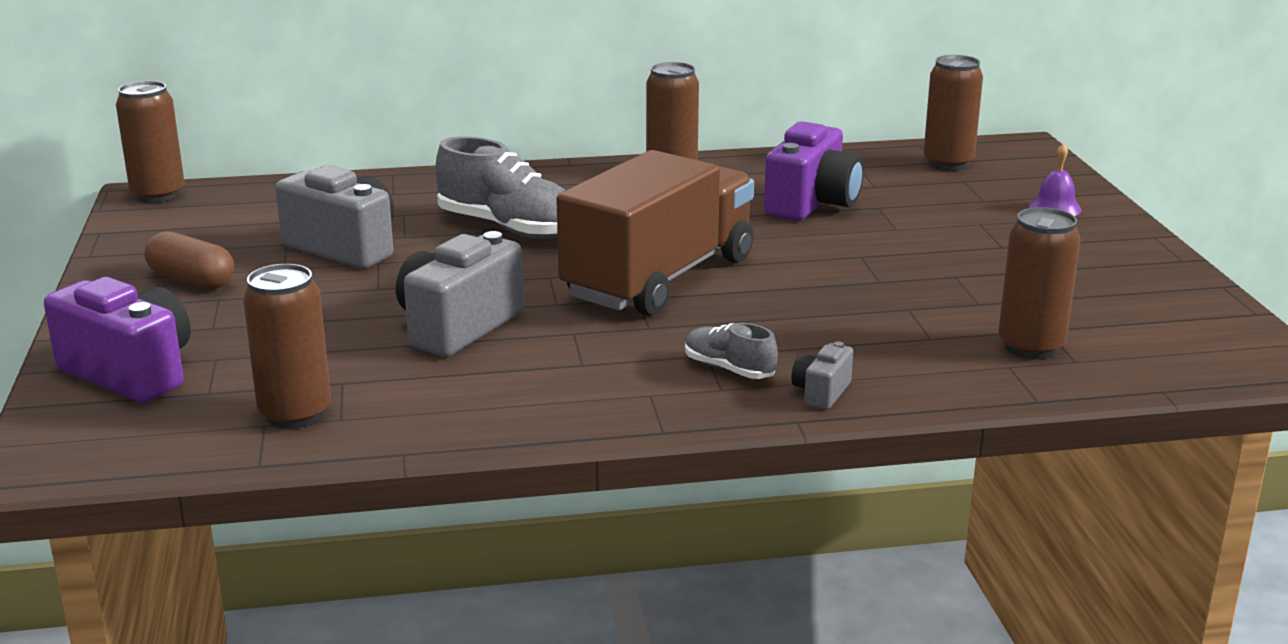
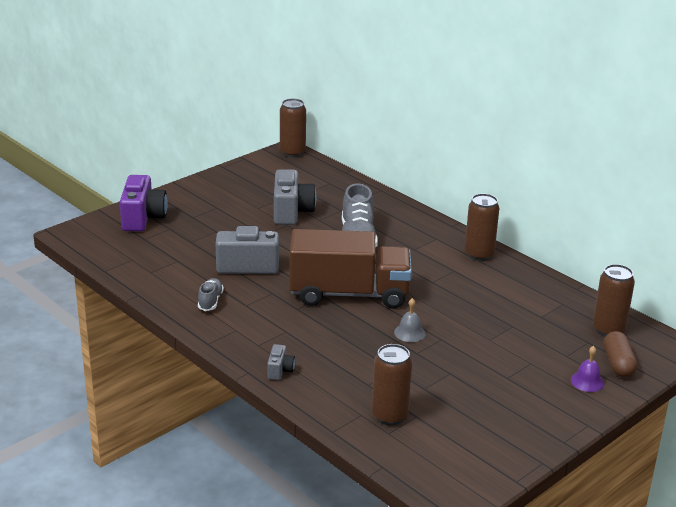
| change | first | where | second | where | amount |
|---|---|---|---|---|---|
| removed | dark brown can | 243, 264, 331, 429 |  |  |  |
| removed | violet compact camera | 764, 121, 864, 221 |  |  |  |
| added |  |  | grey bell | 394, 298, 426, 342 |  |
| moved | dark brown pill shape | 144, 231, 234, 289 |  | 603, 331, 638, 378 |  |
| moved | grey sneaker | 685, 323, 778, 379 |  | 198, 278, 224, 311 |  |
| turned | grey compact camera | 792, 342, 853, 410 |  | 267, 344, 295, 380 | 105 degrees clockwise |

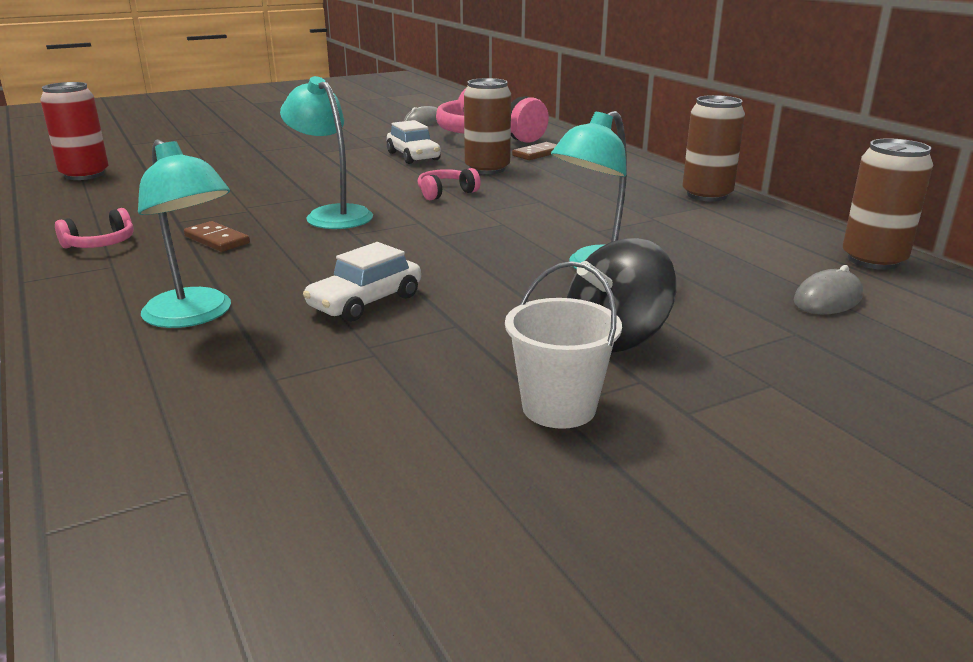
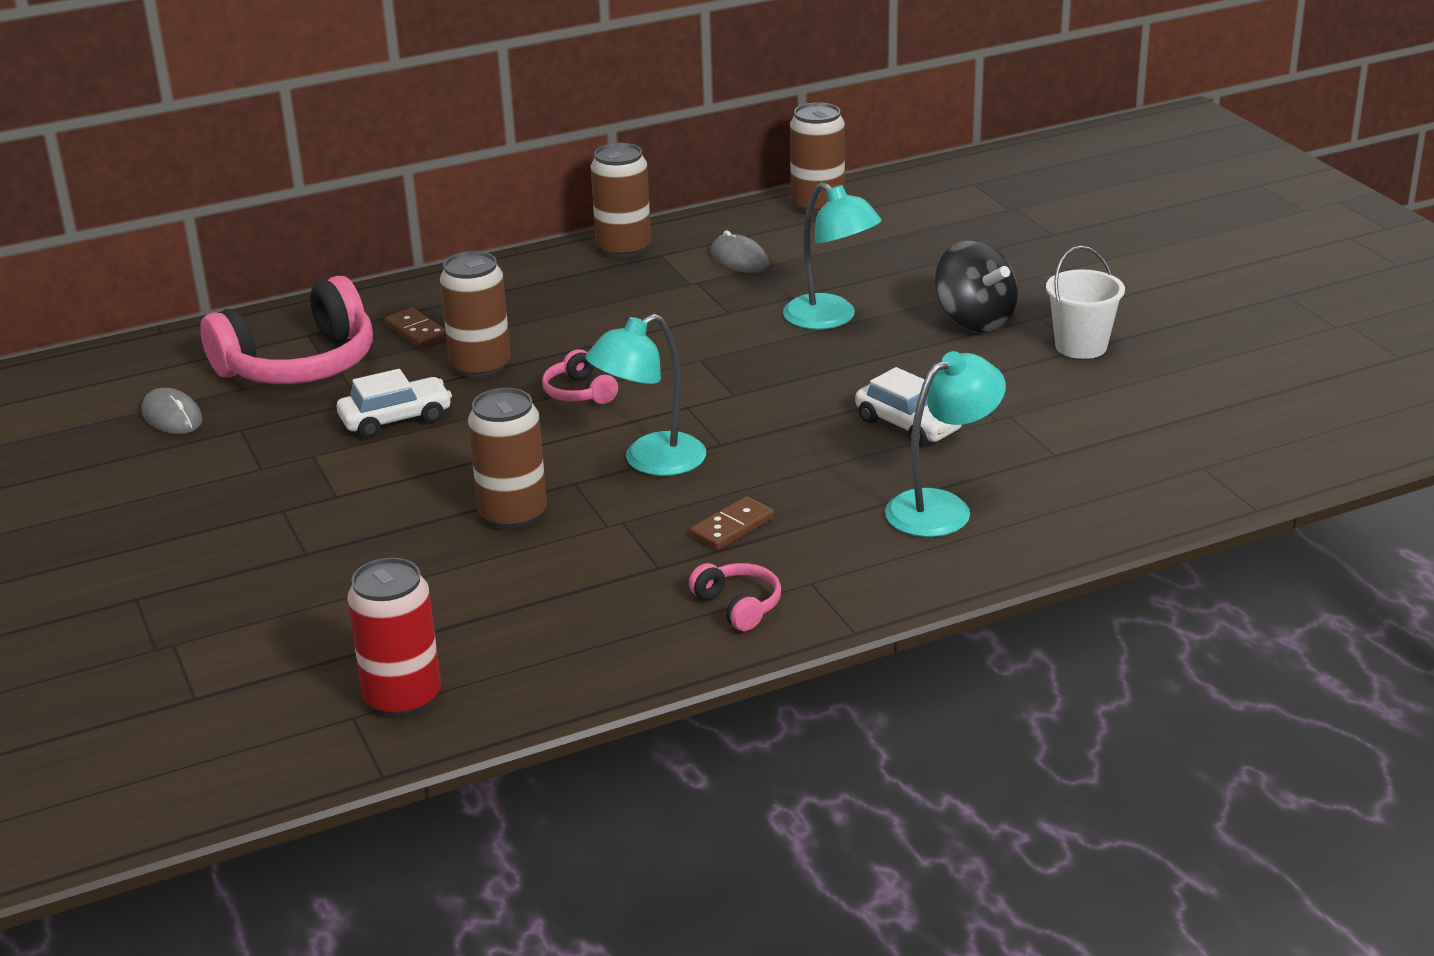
| change | first | where | second | where | amount |
|---|---|---|---|---|---|
| added |  |  | dark brown can | 468, 388, 547, 530 |  |
| moved | grey mouse | 794, 265, 863, 314 |  | 711, 230, 769, 273 |  |

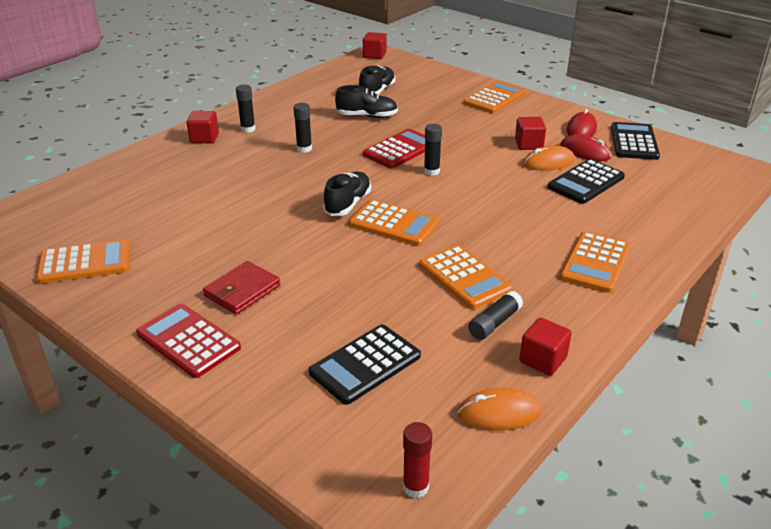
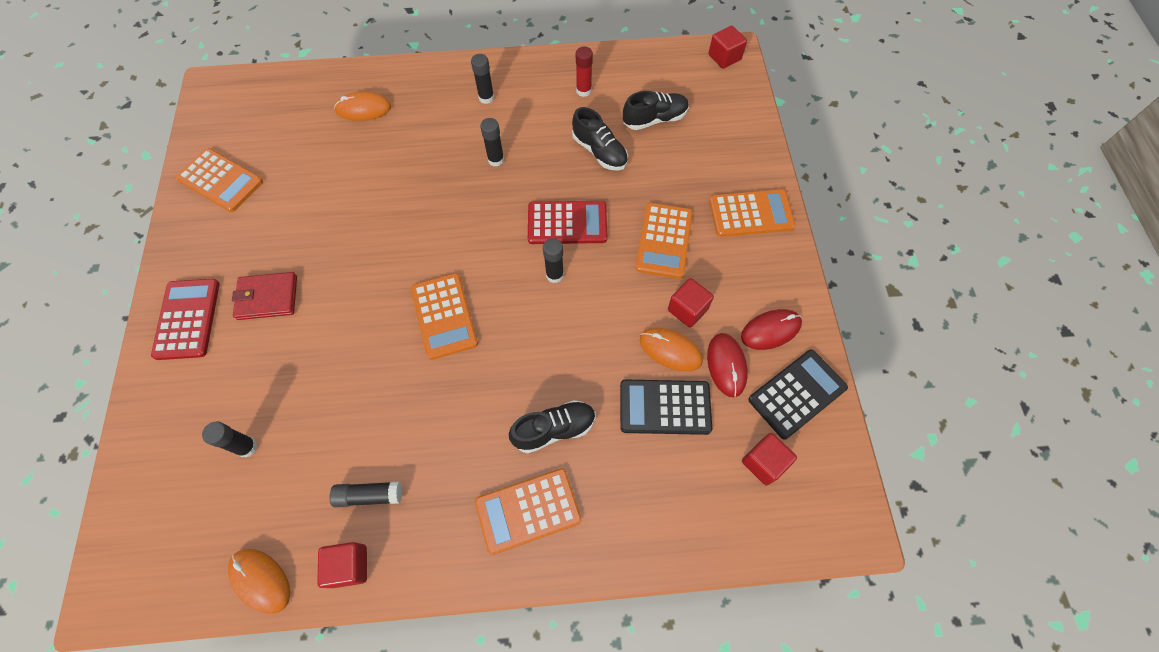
| change | first | where | second | where | amount |
|---|---|---|---|---|---|
| added |  |  | bright orange mouse | 334, 91, 392, 121 |  |
| moved | red solid cube | 186, 111, 219, 144 |  | 742, 433, 797, 486 |  |
| moved | black sneaker | 323, 172, 371, 216 |  | 509, 400, 596, 453 |  |
| moved | red glue | 403, 422, 432, 498 |  | 576, 46, 593, 97 |  |
| moved | bright orange calculator | 419, 245, 513, 309 |  | 635, 203, 693, 279 |  |
| replaced | black calculator | 309, 324, 421, 405 | black glue | 202, 421, 258, 457 |  |

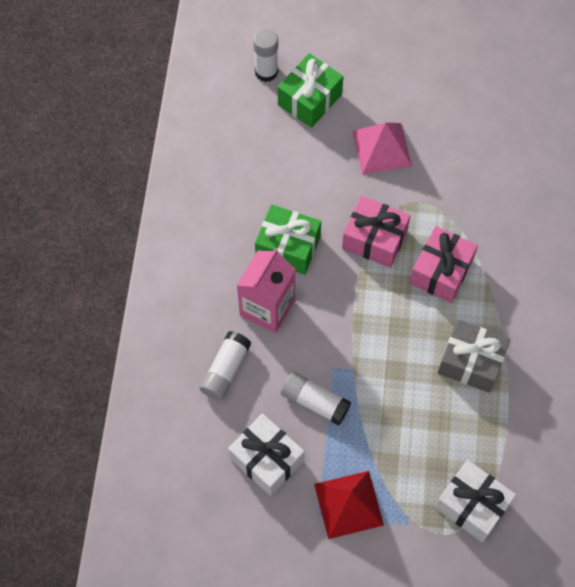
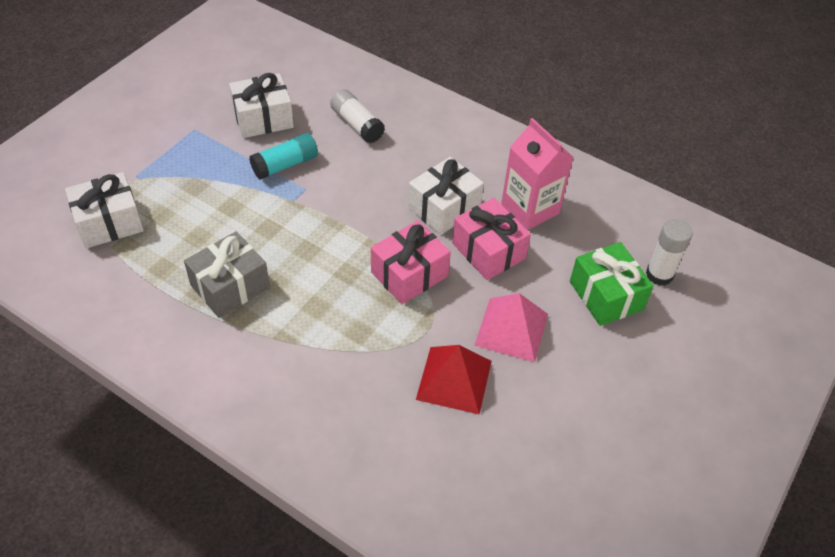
| change | first | where | second | where | amount |
|---|---|---|---|---|---|
| moved | rosy carton | 236, 248, 296, 333 |  | 501, 118, 574, 230 |  |
| moved | red solid pyramid | 314, 471, 384, 539 |  | 416, 345, 492, 414 |  |
| moved | rosy gift | 410, 226, 478, 303 |  | 452, 198, 531, 280 |  |
| recoloured | leaf-green gift | 255, 205, 321, 275 | snow-white gift | 408, 157, 484, 235 |  |
| recoloured | snow-white glue | 281, 372, 351, 425 | aqua glue | 249, 133, 318, 180 |  |

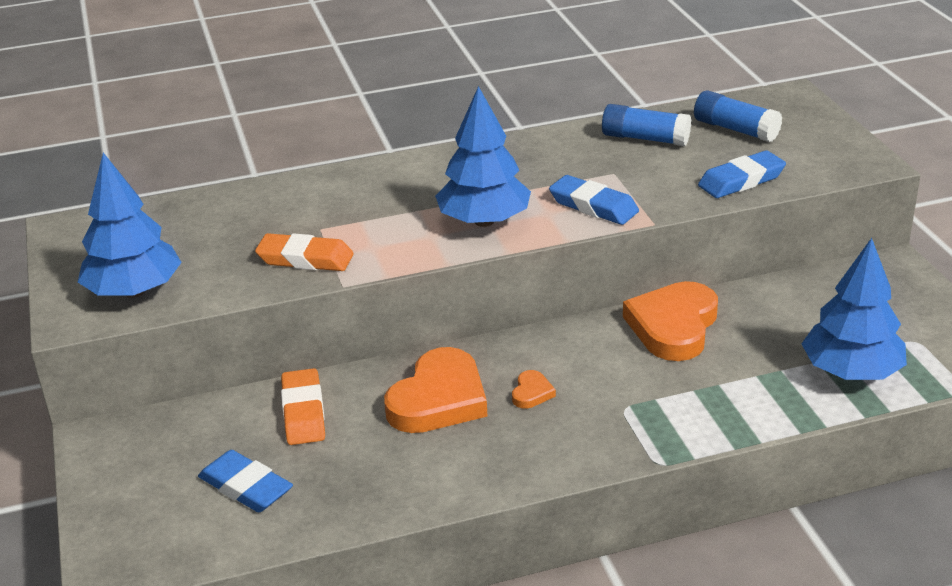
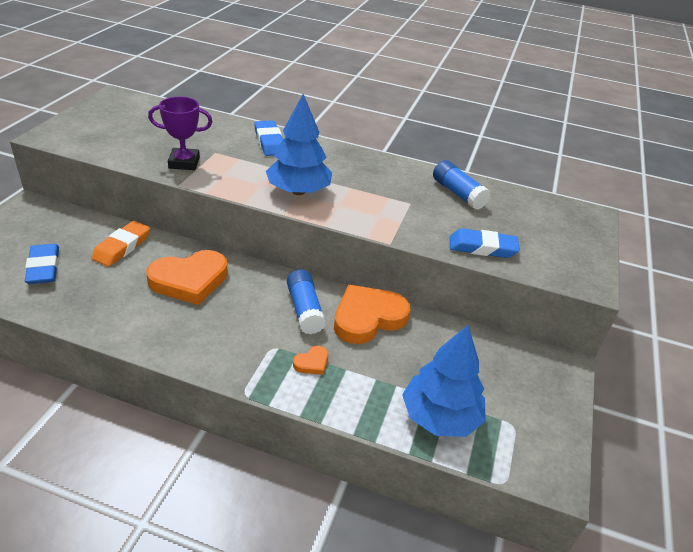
| change | first | where | second | where | amount |
|---|---|---|---|---|---|
| removed | royal blue toy tree | 78, 153, 182, 298 |  |  |  |
| moved | bright orange heart shape | 512, 370, 556, 409 |  | 293, 346, 328, 375 |  |
| moved | royal blue eraser | 549, 175, 639, 225 |  | 254, 120, 283, 156 |  |
| moved | royal blue glue | 694, 90, 782, 142 |  | 287, 270, 326, 334 |  |
| replaced | bright orange eraser | 255, 233, 354, 271 | violet award cup | 148, 97, 213, 170 |  |

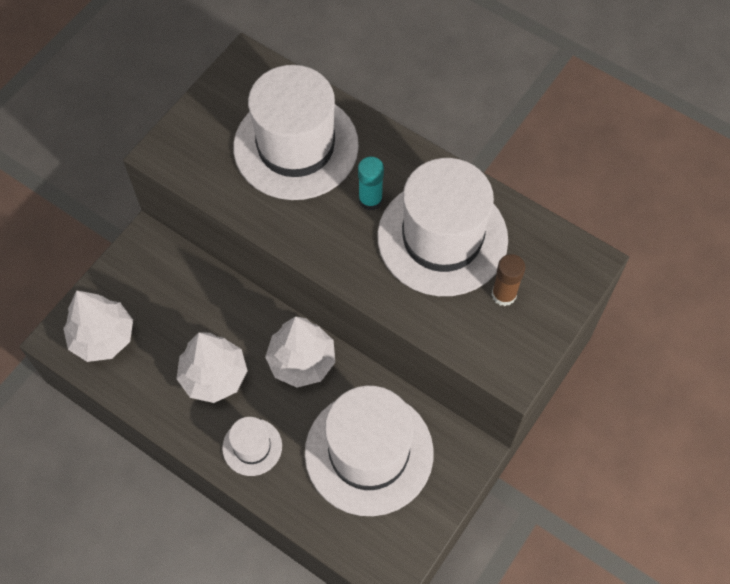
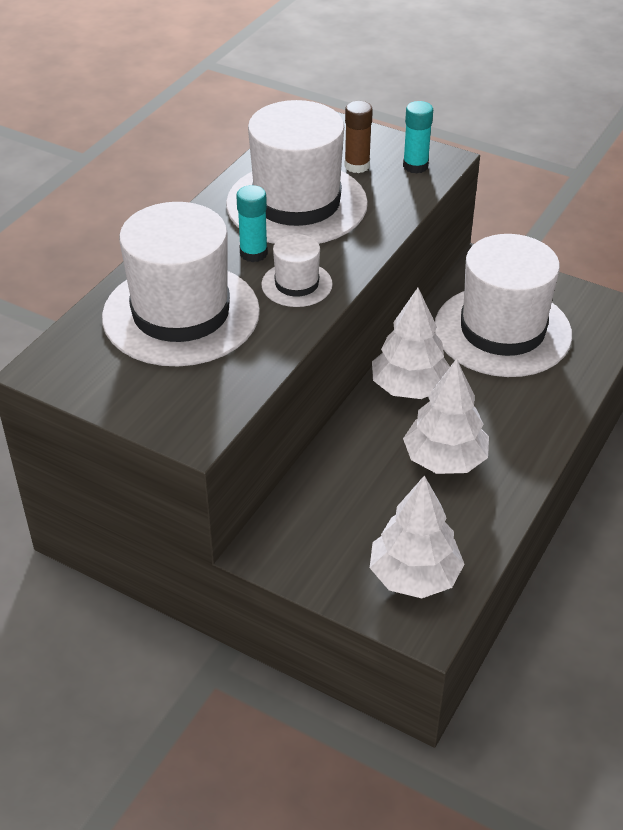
| change | first | where | second | where | amount |
|---|---|---|---|---|---|
| added |  |  | aqua glue | 403, 101, 433, 174 |  |
| moved | snow-white tall hat | 222, 417, 282, 476 |  | 261, 234, 333, 307 |  |

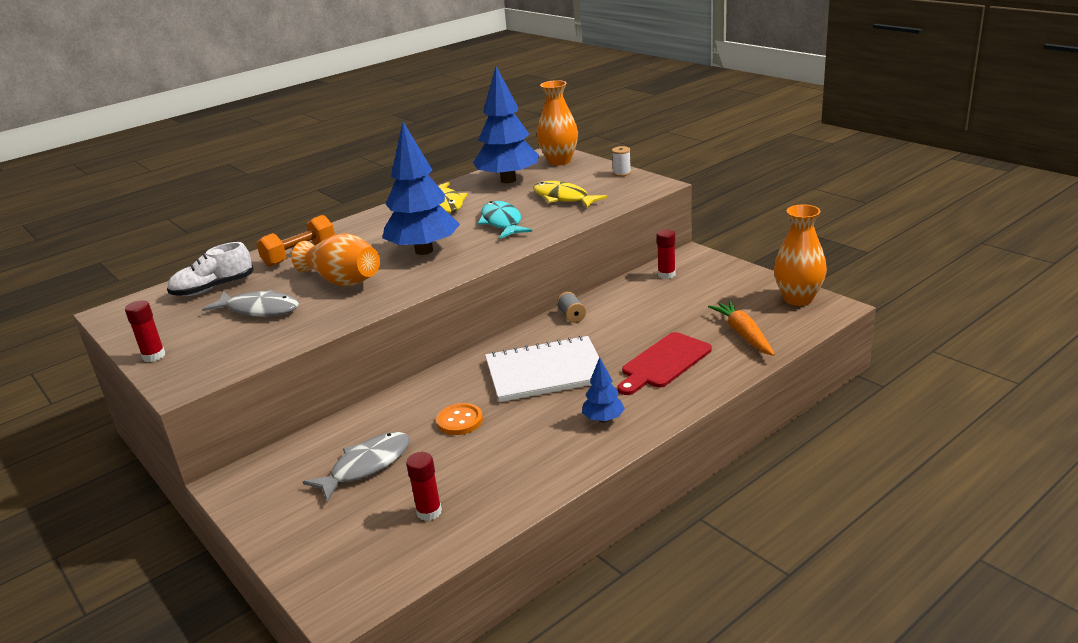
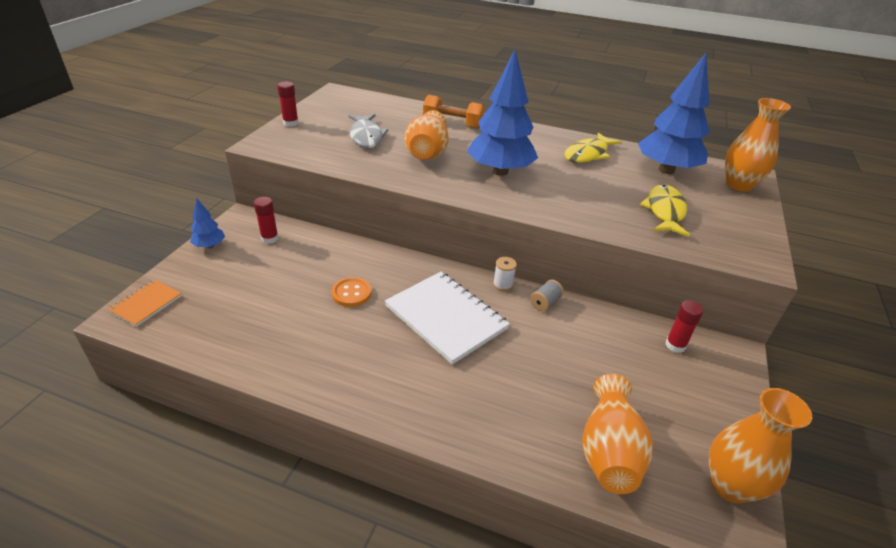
| change | first | where | second | where | amount |
|---|---|---|---|---|---|
| removed | snow-white sneaker | 167, 242, 254, 296 |  |  |  |
| removed | grey fish | 303, 432, 410, 502 |  |  |  |
| removed | aqua fish | 478, 201, 532, 239 |  |  |  |
| removed | red cutting board | 617, 332, 712, 395 |  |  |  |
| added |  |  | bright orange notepad | 108, 280, 182, 327 |  |
| moved | red glue | 406, 452, 442, 521 |  | 254, 197, 279, 244 |  |
| moved | royal blue toy tree | 582, 357, 625, 423 |  | 190, 198, 225, 248 |  |
| moved | snow-white bobbin | 612, 146, 631, 176 |  | 493, 257, 517, 291 |  |
| replaced | bright orange carrot | 708, 301, 775, 356 | bright orange flower vase | 582, 374, 653, 494 |  |

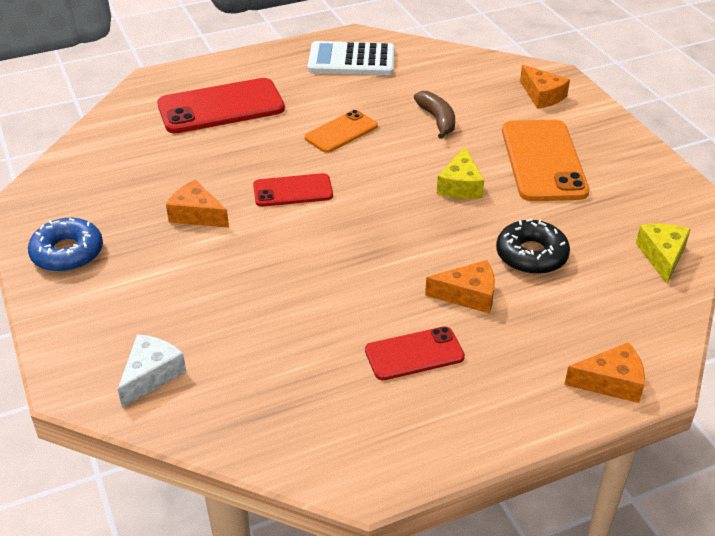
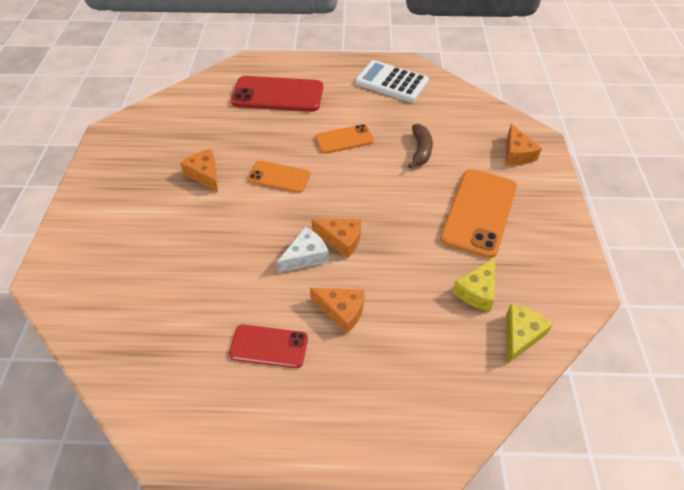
| change | first | where | second | where | amount |
|---|---|---|---|---|---|
| removed | royal blue doughnut | 28, 218, 103, 272 |  |  |  |
| removed | black doughnut | 496, 219, 570, 274 |  |  |  |
| moved | snow-white cheese | 118, 334, 186, 407 |  | 277, 227, 329, 273 |  |
| moved | golden cheese | 437, 147, 484, 199 |  | 452, 257, 496, 311 |  |
| moved | bright orange cheese | 564, 342, 645, 403 |  | 312, 219, 361, 258 |  |
| recoloured | red phone | 253, 173, 333, 207 | bright orange phone | 248, 161, 310, 193 |  |

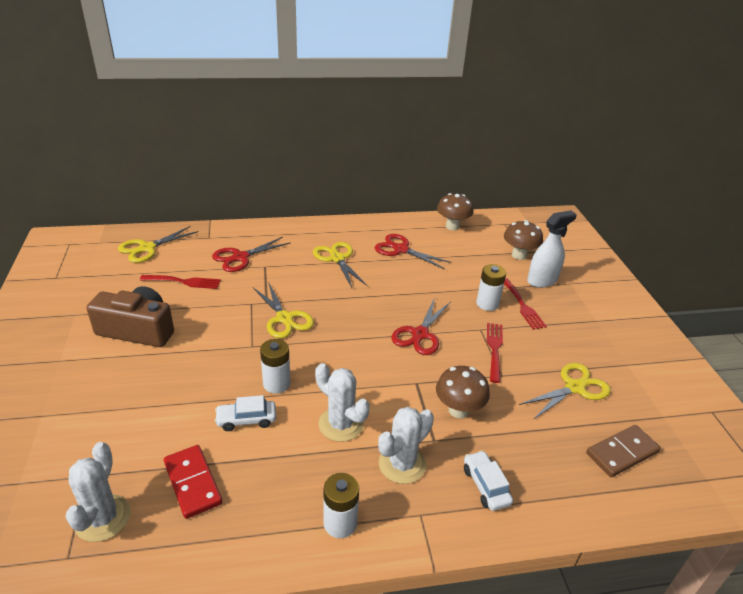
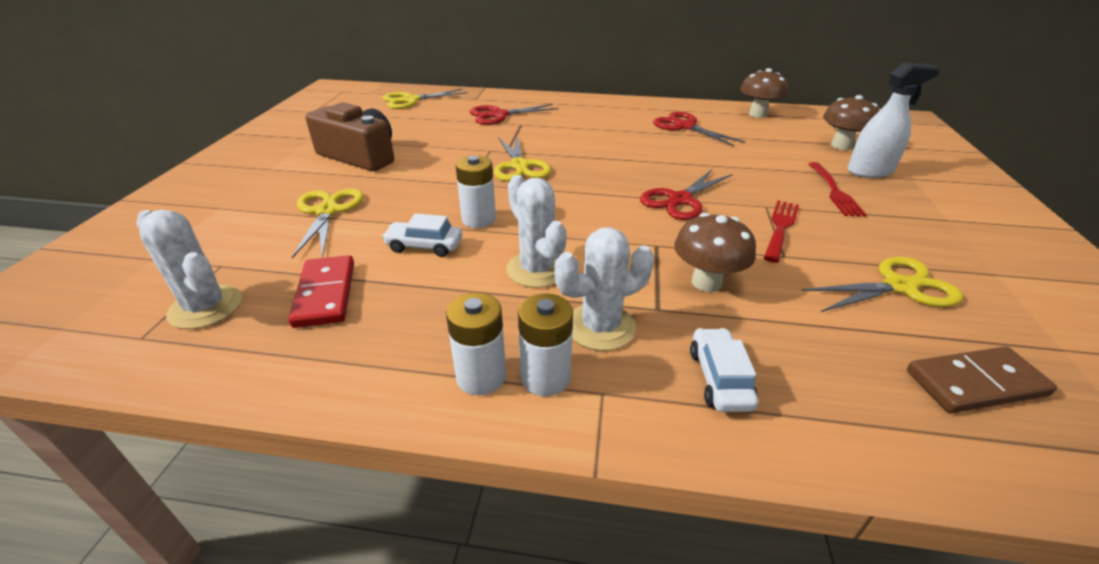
| change | first | where | second | where | amount |
|---|---|---|---|---|---|
| removed | red fork | 140, 275, 221, 289 |  |  |  |
| moved | golden scissors | 313, 242, 368, 288 |  | 292, 188, 364, 258 |  |
| moved | snow-white battery | 476, 264, 506, 311 |  | 518, 293, 573, 397 |  |
| turned | snow-white prickly plant | 66, 442, 131, 542 |  | 136, 210, 242, 329 | 75 degrees counterclockwise |

